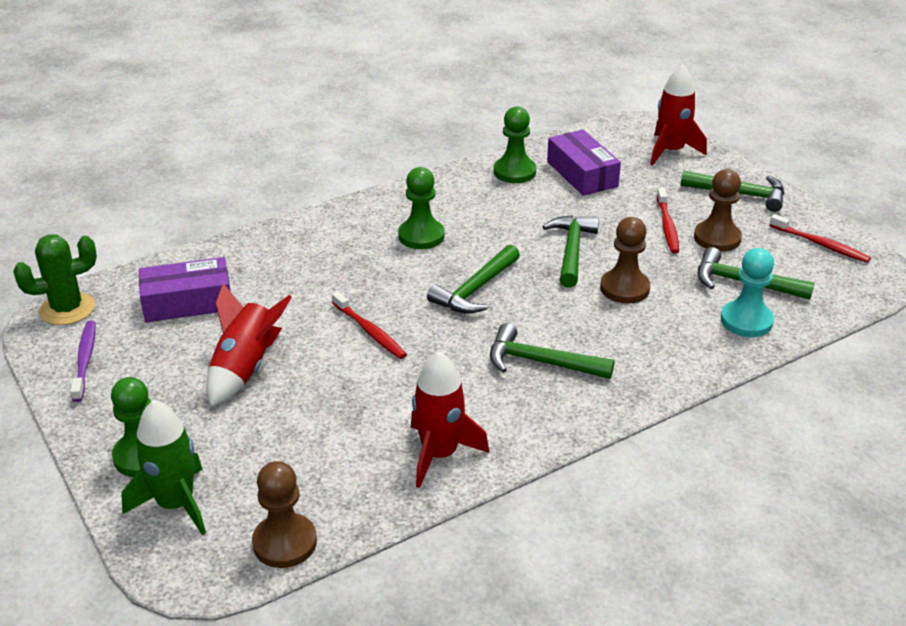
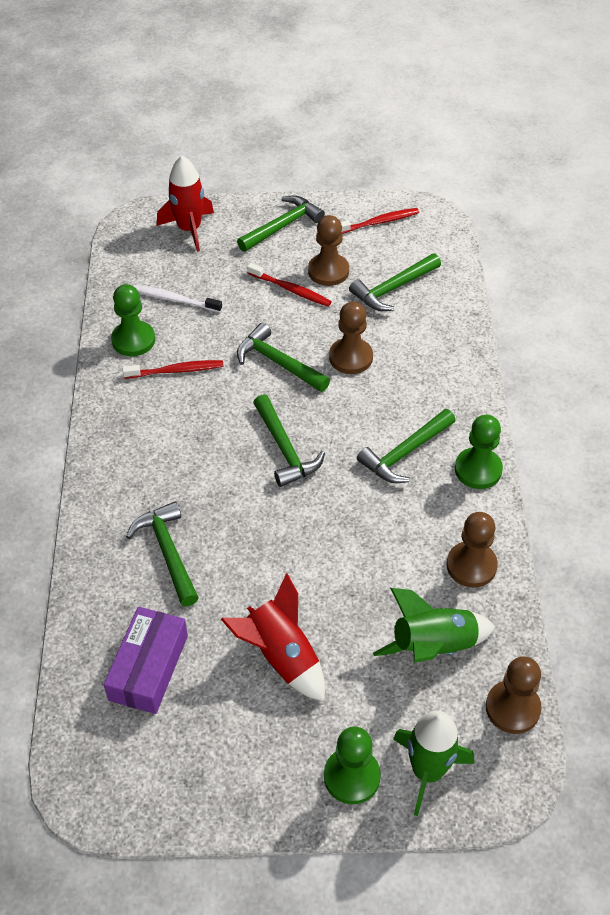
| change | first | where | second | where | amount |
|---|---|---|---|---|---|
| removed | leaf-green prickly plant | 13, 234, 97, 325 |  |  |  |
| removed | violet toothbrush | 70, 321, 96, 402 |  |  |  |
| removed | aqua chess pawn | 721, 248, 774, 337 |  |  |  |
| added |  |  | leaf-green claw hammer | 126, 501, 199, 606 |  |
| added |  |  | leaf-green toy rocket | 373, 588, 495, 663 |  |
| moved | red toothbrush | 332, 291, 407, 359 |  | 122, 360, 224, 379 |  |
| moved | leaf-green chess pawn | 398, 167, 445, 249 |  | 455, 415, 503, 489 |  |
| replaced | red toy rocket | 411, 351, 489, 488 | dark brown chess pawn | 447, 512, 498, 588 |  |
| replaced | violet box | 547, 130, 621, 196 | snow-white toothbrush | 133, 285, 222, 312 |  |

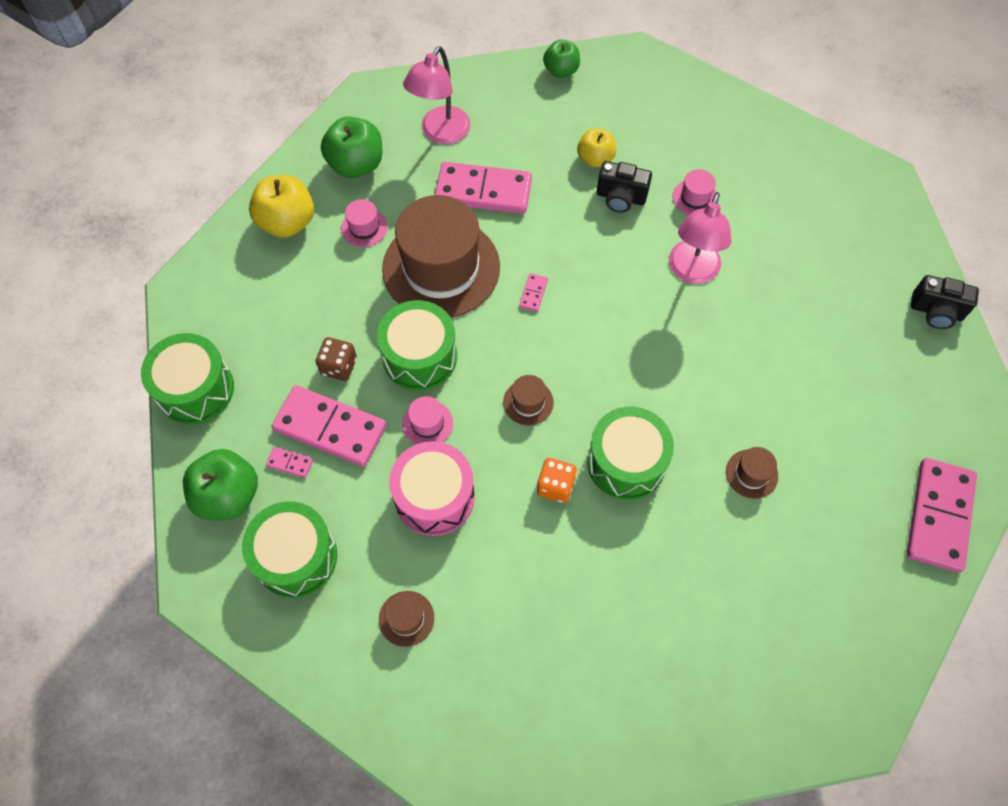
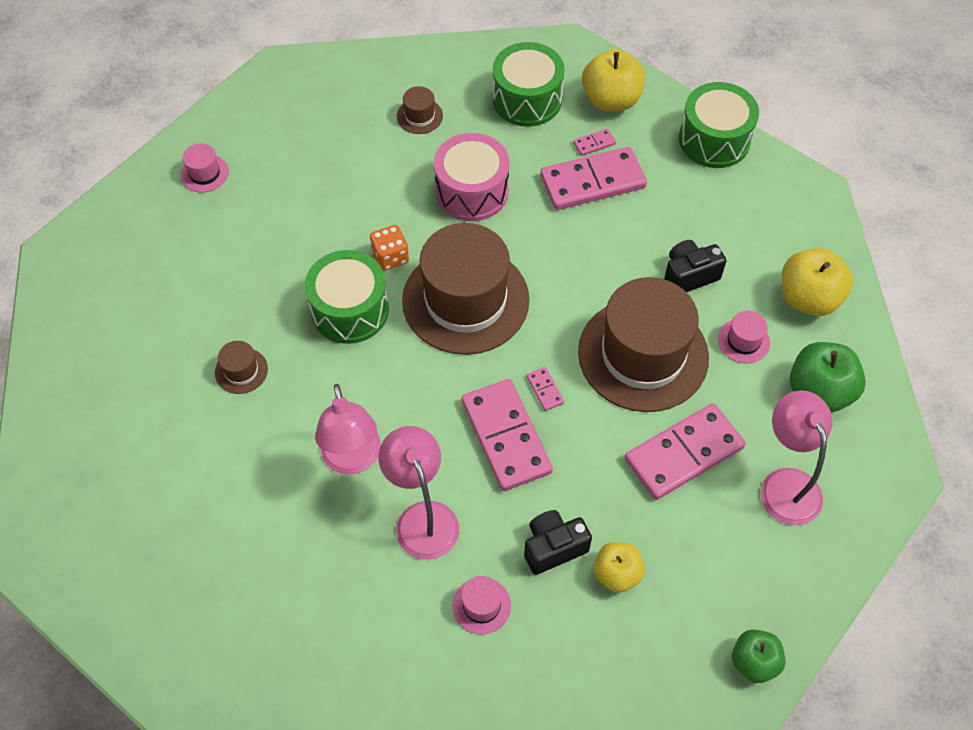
| change | first | where | second | where | amount |
|---|---|---|---|---|---|
| removed | dark brown dice | 316, 337, 357, 381 |  |  |  |
| removed | leaf-green toy drum | 377, 300, 457, 390 |  |  |  |
| added |  |  | rosy reading lamp | 315, 384, 381, 474 |  |
| moved | rosy tall hat | 402, 396, 453, 445 |  | 181, 143, 229, 192 |  |
| moved | rosy domino tile | 907, 458, 977, 573 |  | 462, 379, 553, 491 |  |
| moved | black compact camera | 911, 275, 979, 329 |  | 664, 240, 726, 292 |  |
| recoloured | leaf-green apple fruit | 183, 449, 258, 520 | golden apple fruit | 582, 49, 645, 112 |  |
| resized | dark brown tall hat | 503, 375, 554, 425 |  | 402, 223, 529, 355 | x2.49 |

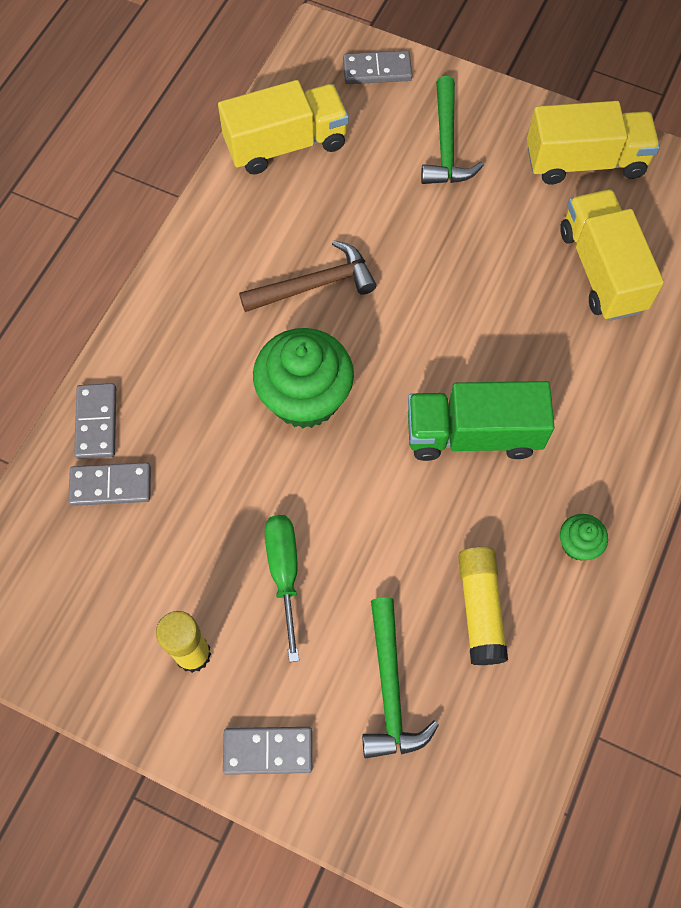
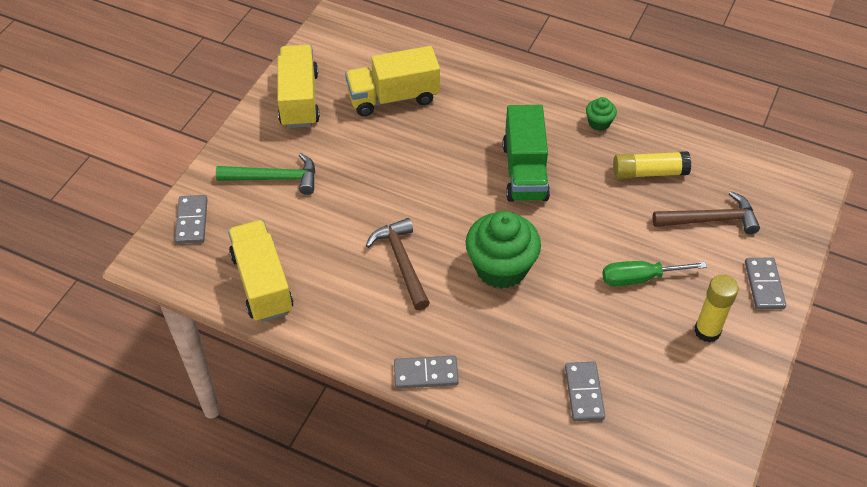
| change | first | where | second | where | amount |
|---|---|---|---|---|---|
| moved | grey domino tile | 74, 383, 116, 459 |  | 394, 355, 459, 389 |  |
| recoloured | leaf-green claw hammer | 362, 597, 439, 758 | dark brown claw hammer | 652, 191, 760, 234 |  |

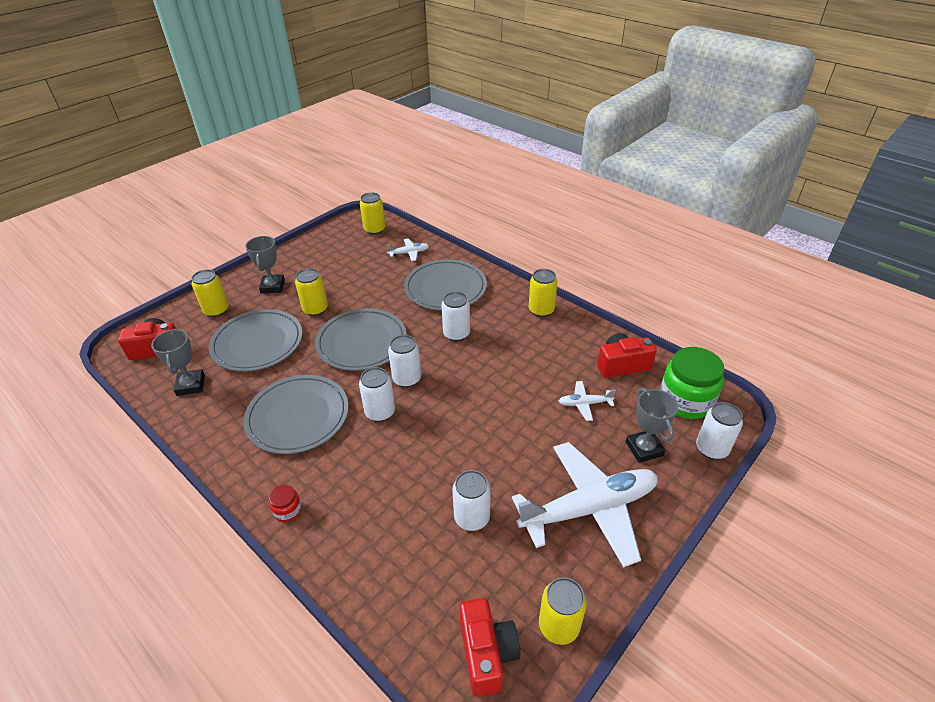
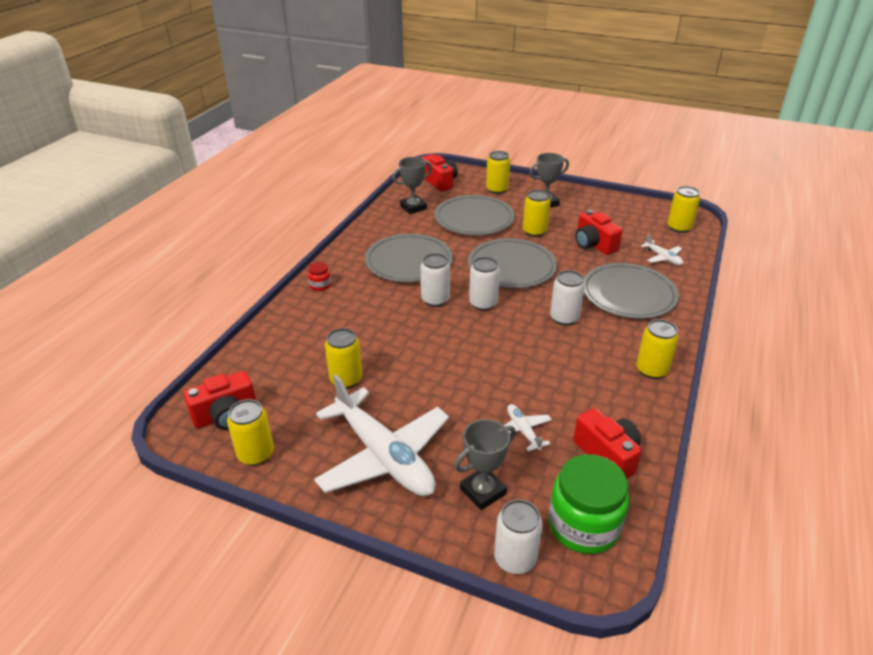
| change | first | where | second | where | amount |
|---|---|---|---|---|---|
| added |  |  | red compact camera | 575, 210, 622, 255 |  |
| recoloured | snow-white can | 452, 470, 491, 531 | golden can | 325, 328, 362, 389 |  |

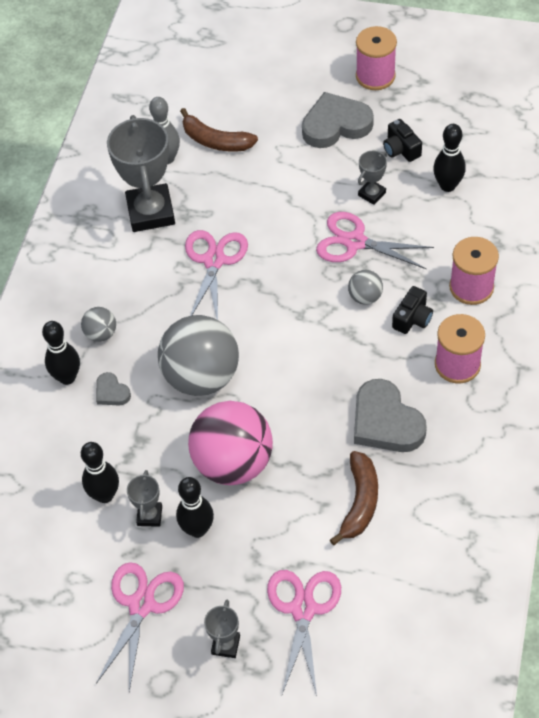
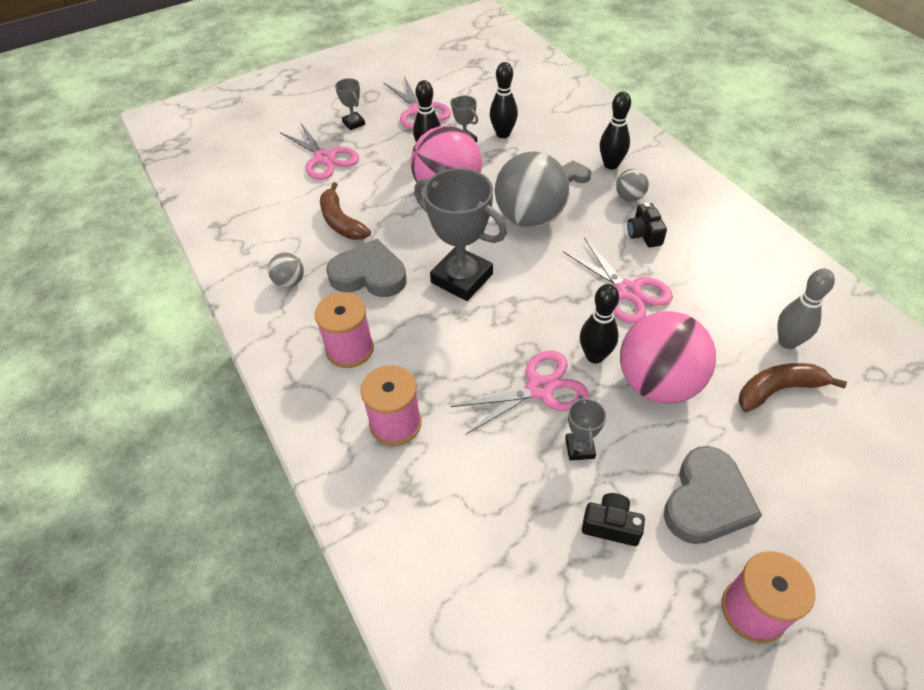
| change | first | where | second | where | amount |
|---|---|---|---|---|---|
| added |  |  | rosy sphere | 620, 311, 716, 404 |  |
| moved | grey award cup | 107, 115, 175, 232 |  | 414, 168, 507, 301 |  |
| moved | grey sphere | 348, 270, 383, 305 |  | 268, 253, 304, 288 |  |
| moved | black compact camera | 392, 286, 433, 334 |  | 627, 203, 667, 247 |  |
| moved | black tenpin | 433, 124, 466, 192 |  | 580, 284, 619, 364 |  |

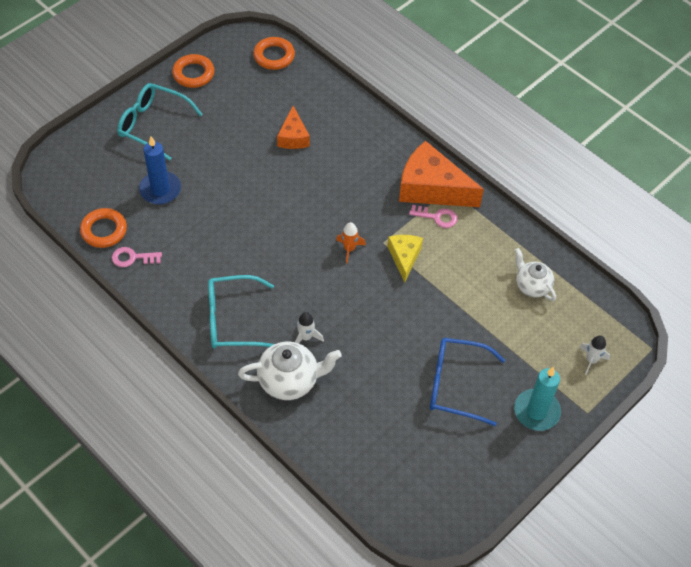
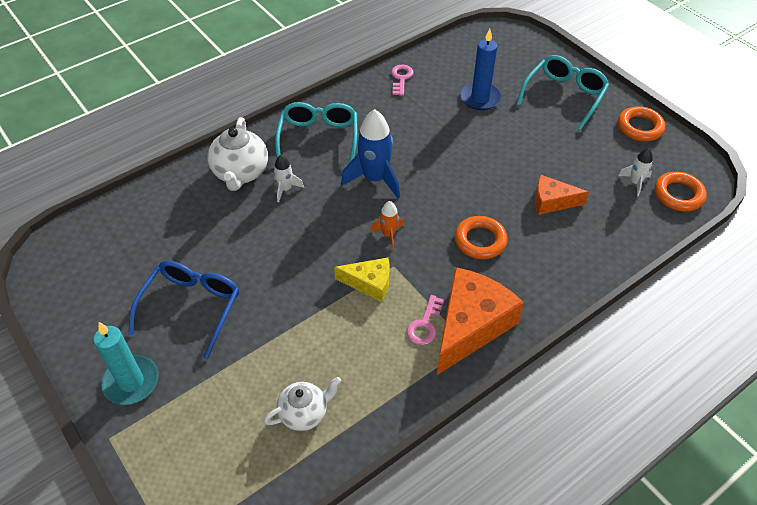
| change | first | where | second | where | amount |
|---|---|---|---|---|---|
| added |  |  | royal blue toy rocket | 341, 109, 400, 198 |  |
| moved | bright orange ring | 80, 208, 127, 248 |  | 455, 216, 507, 259 |  |
| moved | snow-white toy rocket | 579, 335, 610, 375 |  | 618, 148, 653, 196 |  |

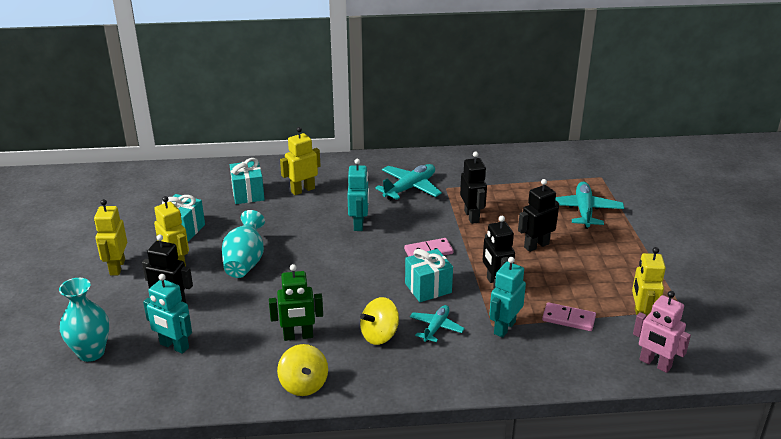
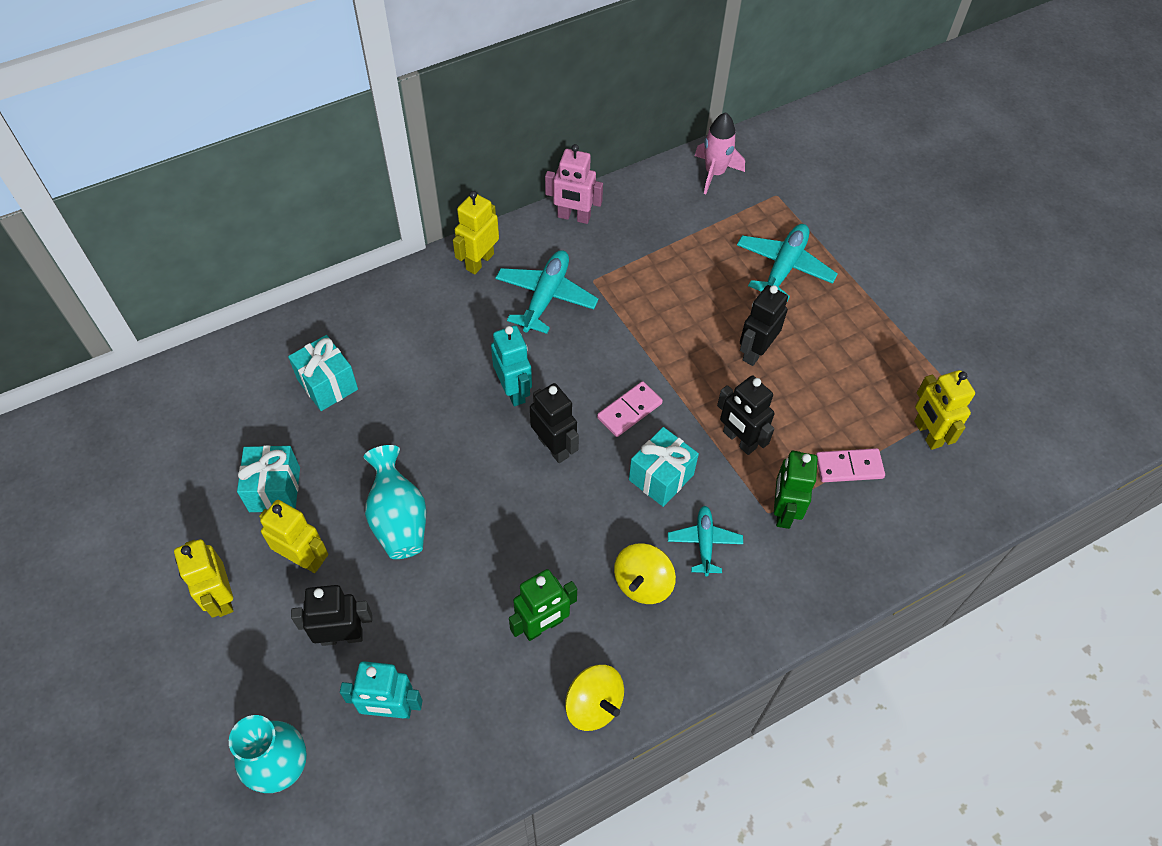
| change | first | where | second | where | amount |
|---|---|---|---|---|---|
| added |  |  | rosy toy rocket | 695, 112, 745, 194 |  |
| moved | golden toy robot | 280, 127, 321, 195 |  | 453, 191, 499, 274 |  |
| moved | black toy robot | 460, 152, 487, 224 |  | 530, 383, 579, 463 |  |
| moved | rosy toy robot | 633, 291, 691, 373 |  | 545, 144, 603, 224 |  |
| recoloured | aqua toy robot | 489, 257, 526, 338 | leaf-green toy robot | 774, 450, 818, 529 |  |
| turned | aqua aeroplane | 556, 182, 624, 229 |  | 737, 224, 838, 302 | 45 degrees clockwise |

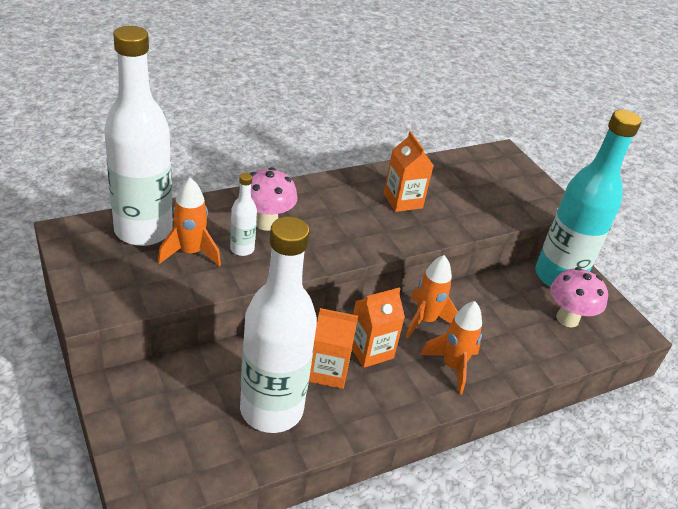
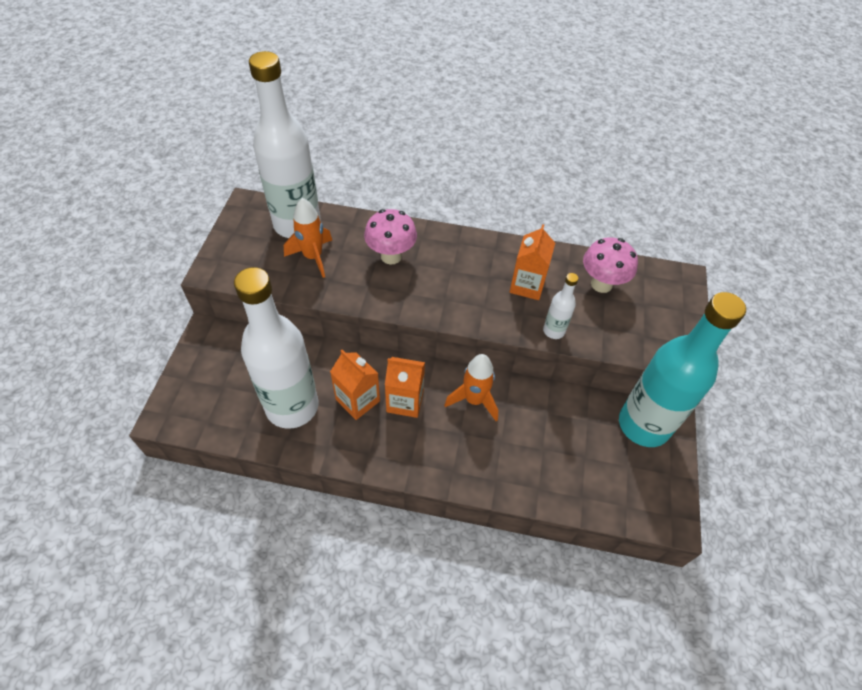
| change | first | where | second | where | amount |
|---|---|---|---|---|---|
| removed | bright orange toy rocket | 420, 301, 482, 395 |  |  |  |
| moved | snow-white drink bottle | 230, 173, 257, 256 |  | 543, 273, 579, 339 |  |
| moved | rosy mushroom | 550, 267, 608, 328 |  | 583, 237, 638, 293 |  |

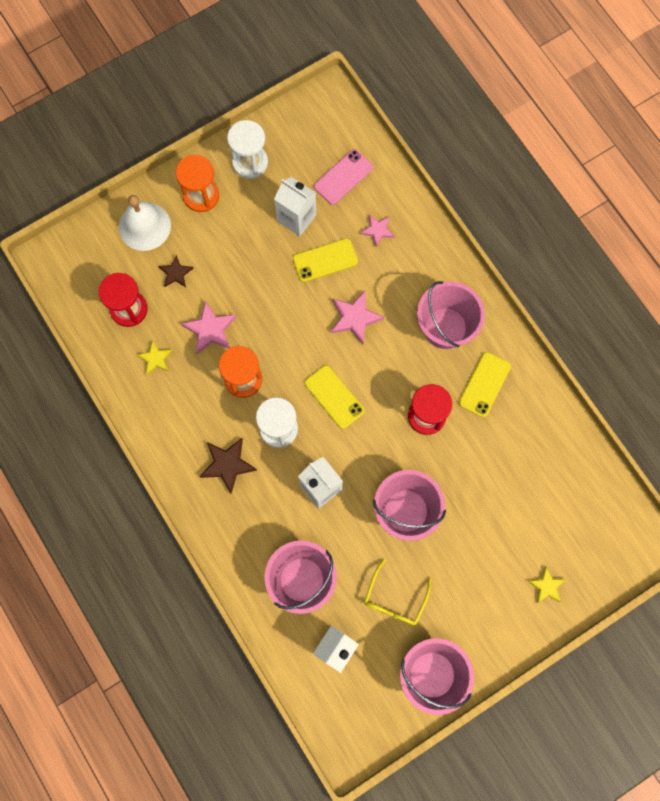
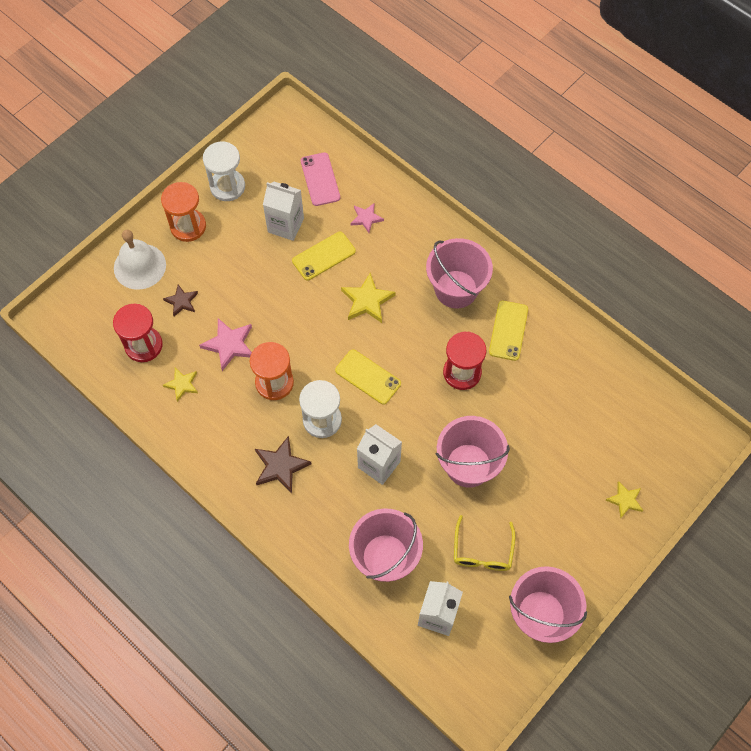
| change | first | where | second | where | amount |
|---|---|---|---|---|---|
| recoloured | rosy five-pointed star | 331, 291, 385, 344 | golden five-pointed star | 341, 273, 396, 323 |  |
| turned | rosy phone | 314, 149, 373, 205 |  | 301, 152, 340, 206 | 45 degrees counterclockwise |

